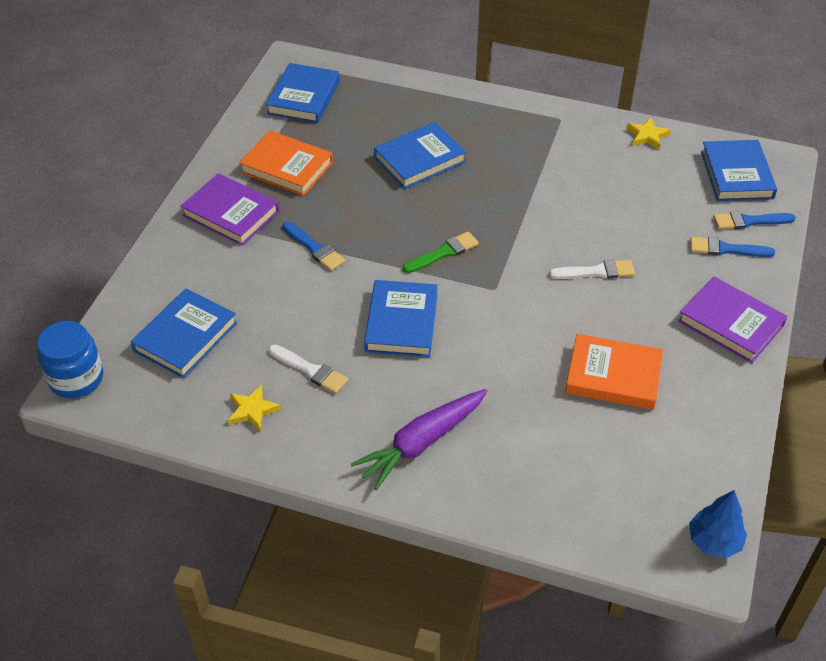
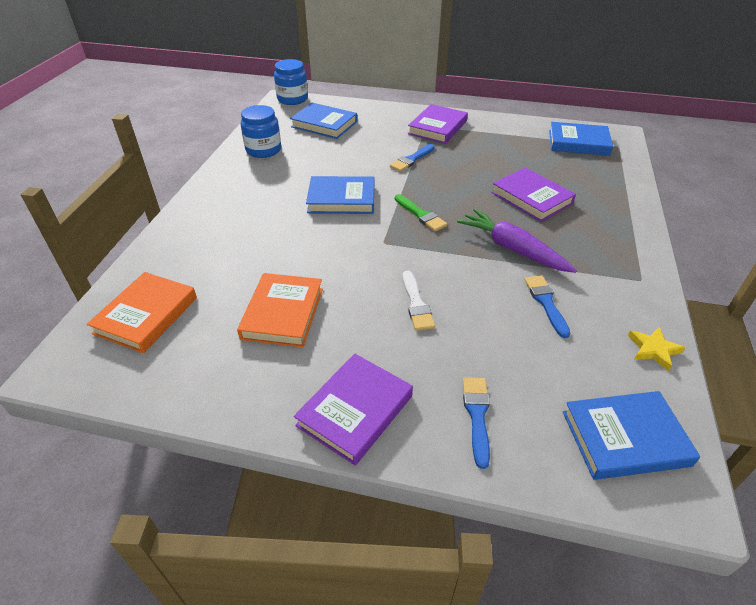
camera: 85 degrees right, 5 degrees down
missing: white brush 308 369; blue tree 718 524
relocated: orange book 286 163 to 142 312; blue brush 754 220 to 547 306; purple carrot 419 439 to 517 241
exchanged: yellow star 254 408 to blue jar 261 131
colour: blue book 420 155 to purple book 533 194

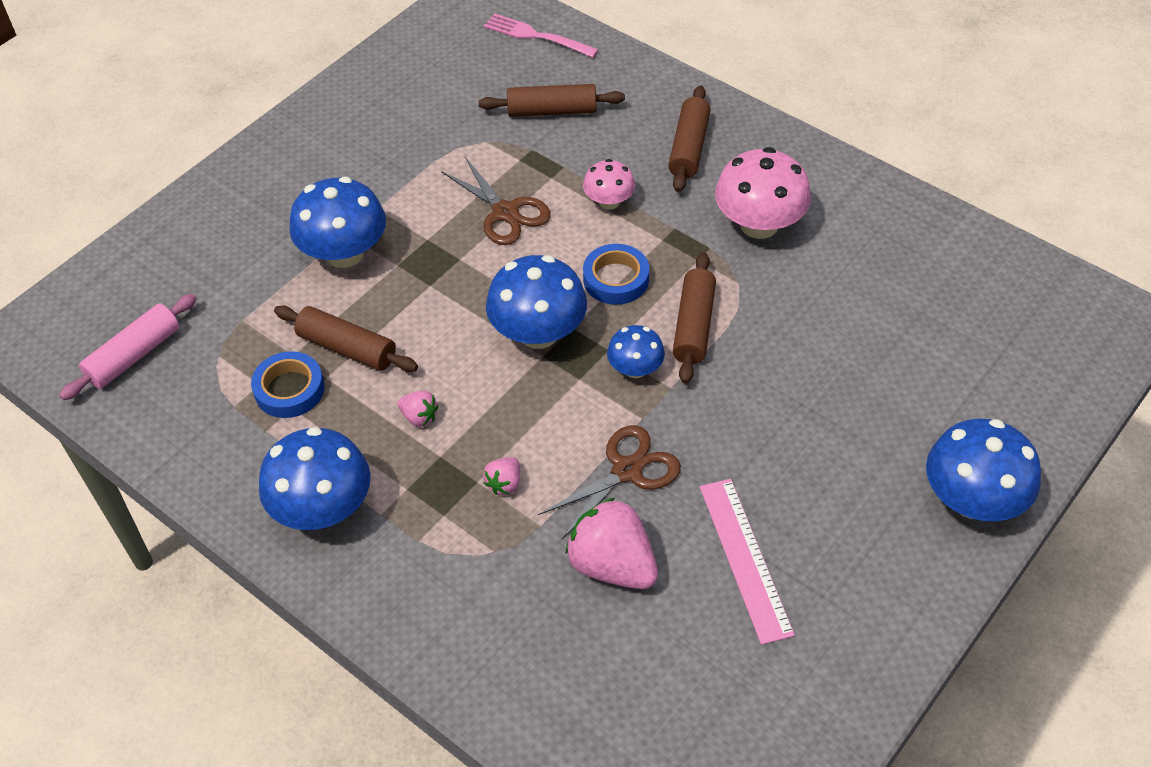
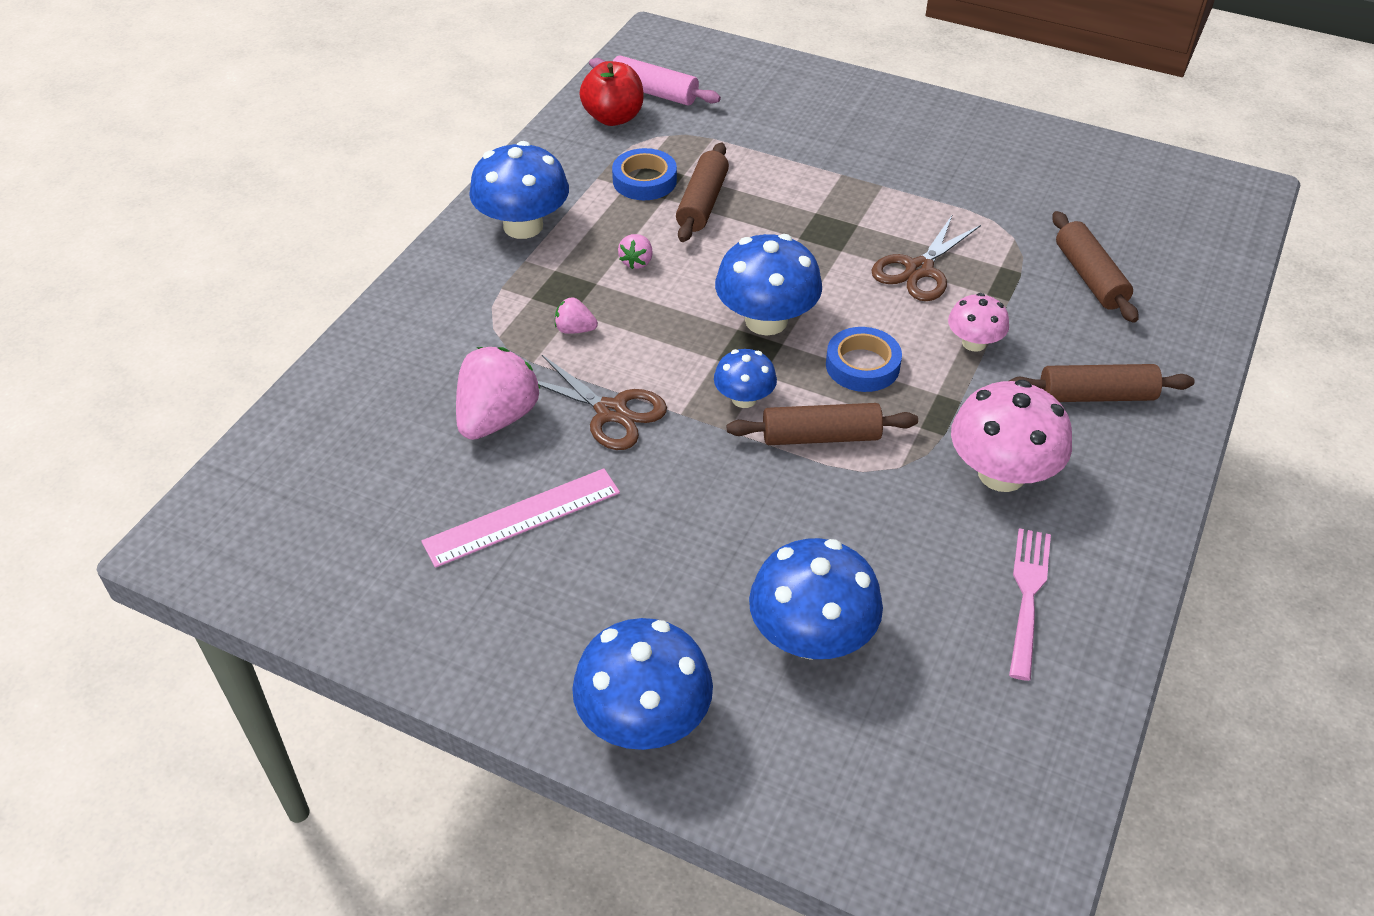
camera: 75 degrees right, 5 degrees down
appeared: red apple 611 93
relocated: pink fork 541 35 to 1030 604; blue mushroom 337 222 to 816 599

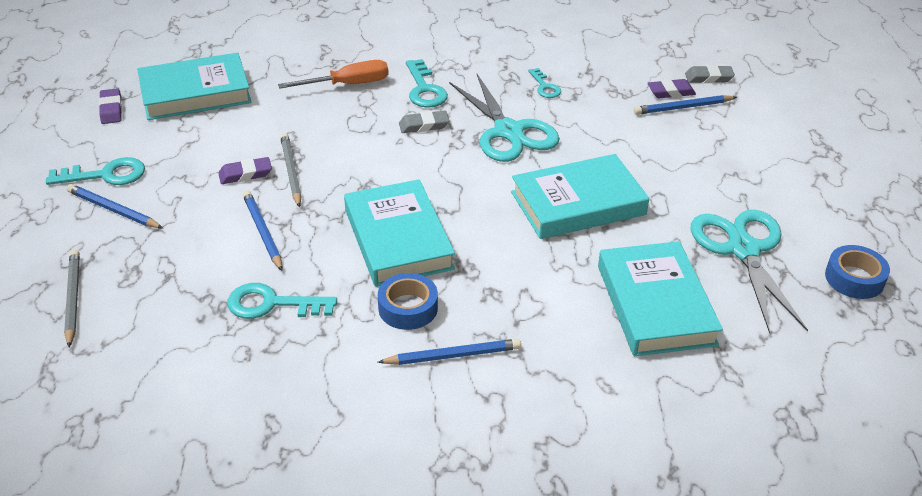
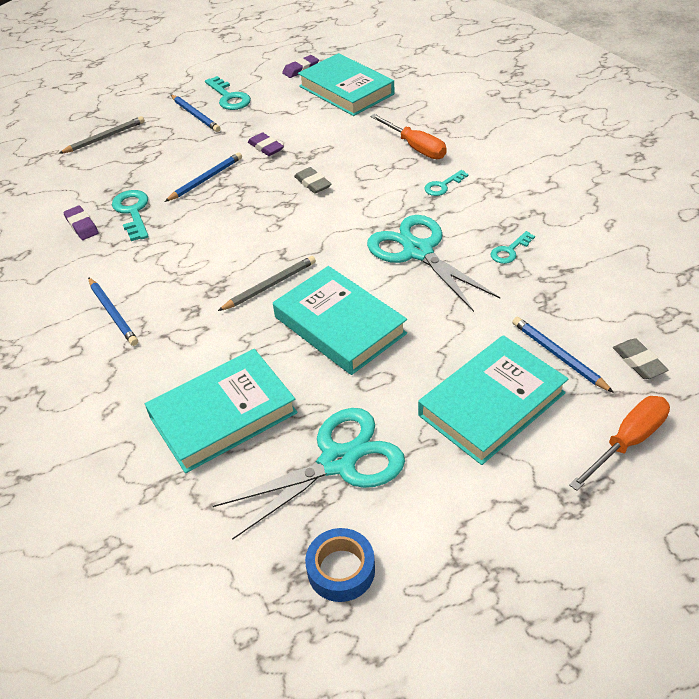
camera: 70 degrees right, 5 degrees up
missing: blue tape 408 301
appeared: orange screwdriver 619 443
relocated: purple eraser 672 88 to 81 223; grey eraser 424 122 to 312 180; grey pencil 291 170 to 267 283; turquoise book 399 233 to 493 400
spun: turquoise scissors 504 118 = 433 263 105 degrees clockwise; blue pencil 115 206 = 196 113 135 degrees clockwise
size: turquoise key 427 83 = 446 183 x0.63

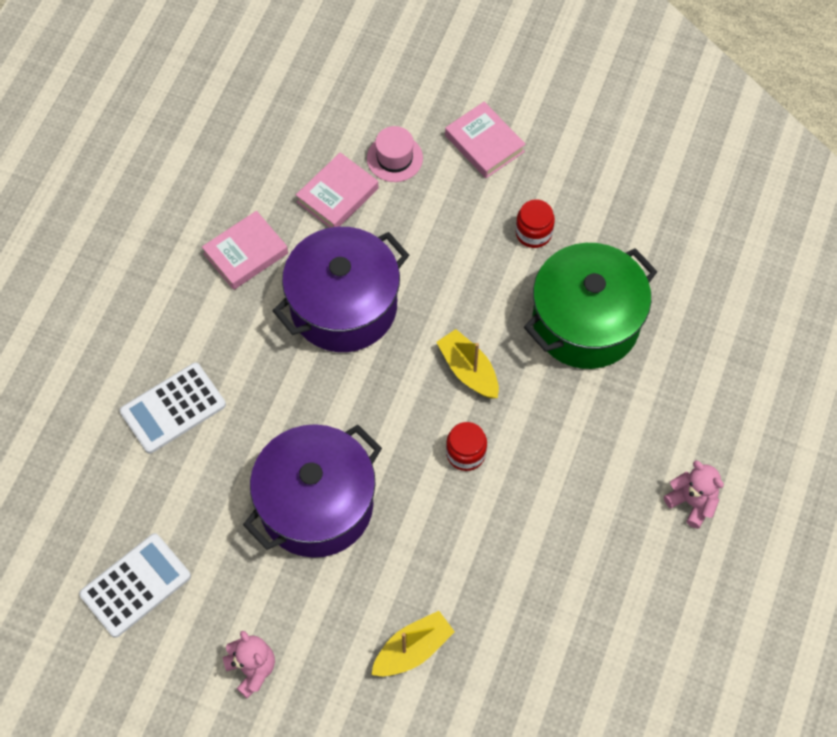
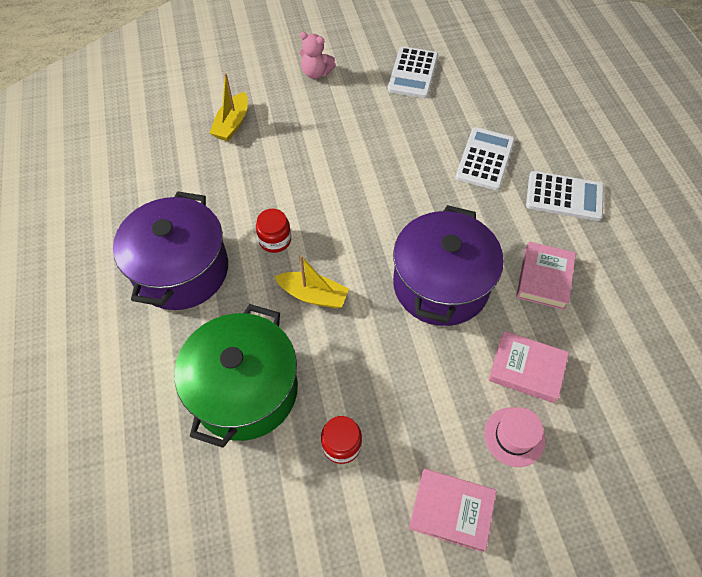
camera: 145 degrees right, 5 degrees down
missing: pink teddy bear 694 495
appeared: white calculator 565 196
relocated: purple pot 312 491 to 170 250
spun: pink book 337 190 = 529 367 75 degrees counterclockwise

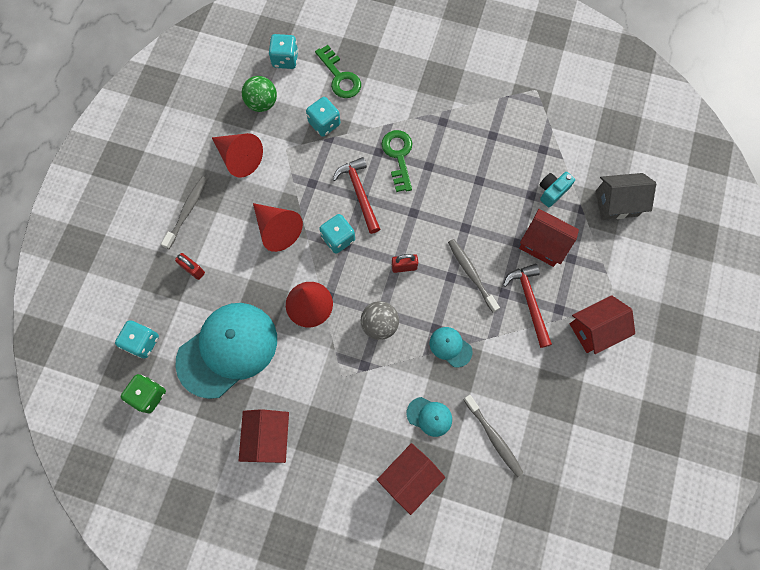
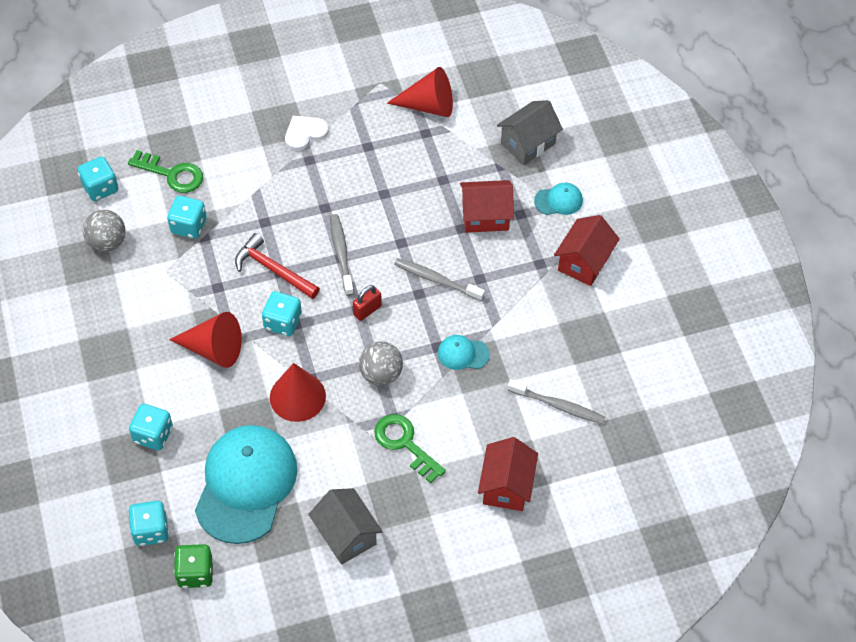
camera: 35 degrees left, 15 degrees down
missing: turquoise camera 557 189; red hammer 527 306
appeared: white heart 307 133
relocated: green key 396 161 to 410 448; red cone 237 155 to 420 92; grey toothbrush 184 212 to 342 255; turquoise cap 429 417 to 558 199
exchanged: red padlock 190 266 to turquoise dice 151 427
colour: green ball 259 94 to grey ball 104 231; red house 264 436 to grey house 345 526

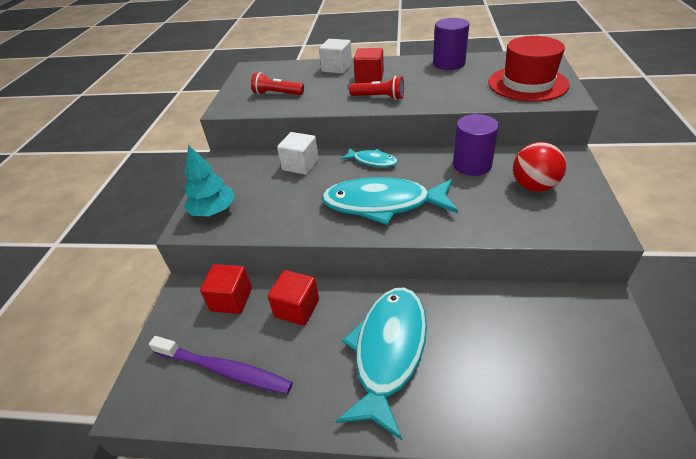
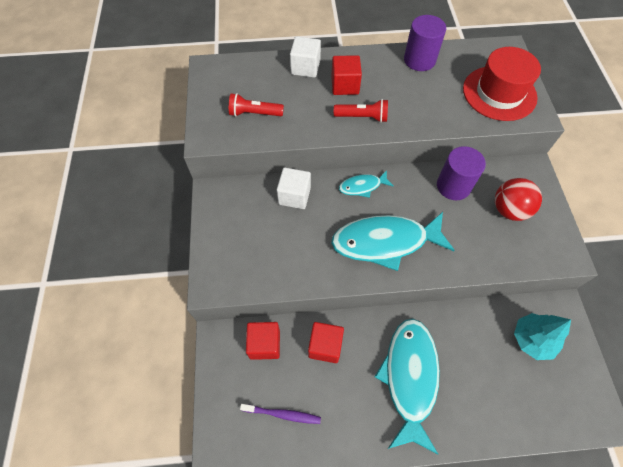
camera: 15 degrees left, 20 degrees up
relocated: turquoise tree 209 180 to 542 336
spun: turquoise fish 369 157 = 366 184 150 degrees clockwise
size: purple toothbrush 221 365 = 280 414 x0.63

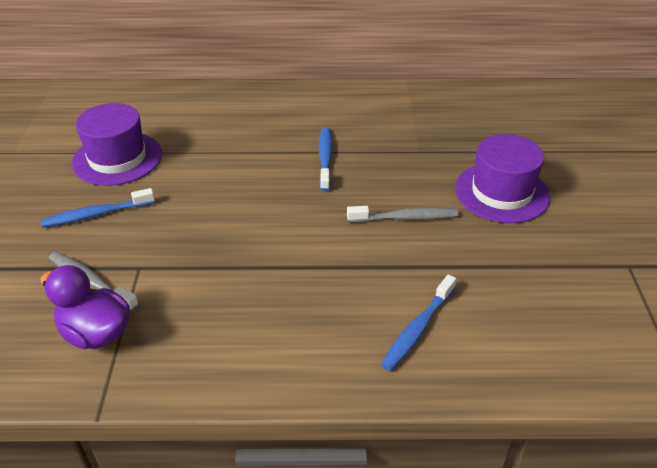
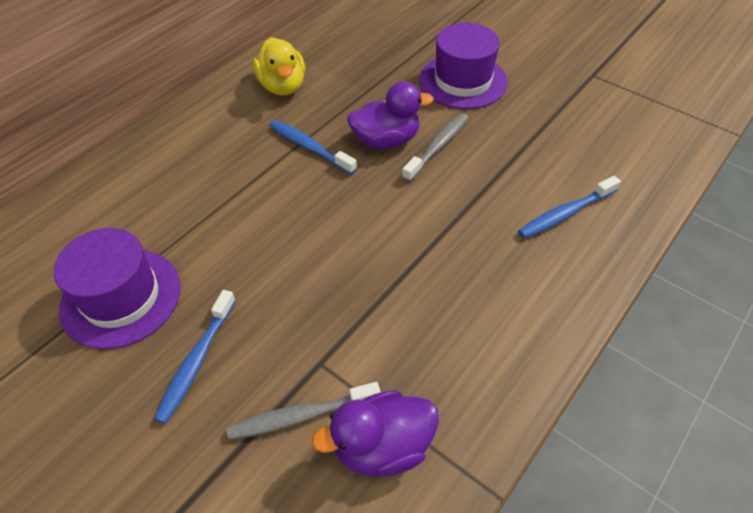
camera: 50 degrees left, 10 degrees up
appeared: yellow duck 279 66; purple duck 390 115
spun: blue toothbrush 418 322 = 569 207 75 degrees clockwise

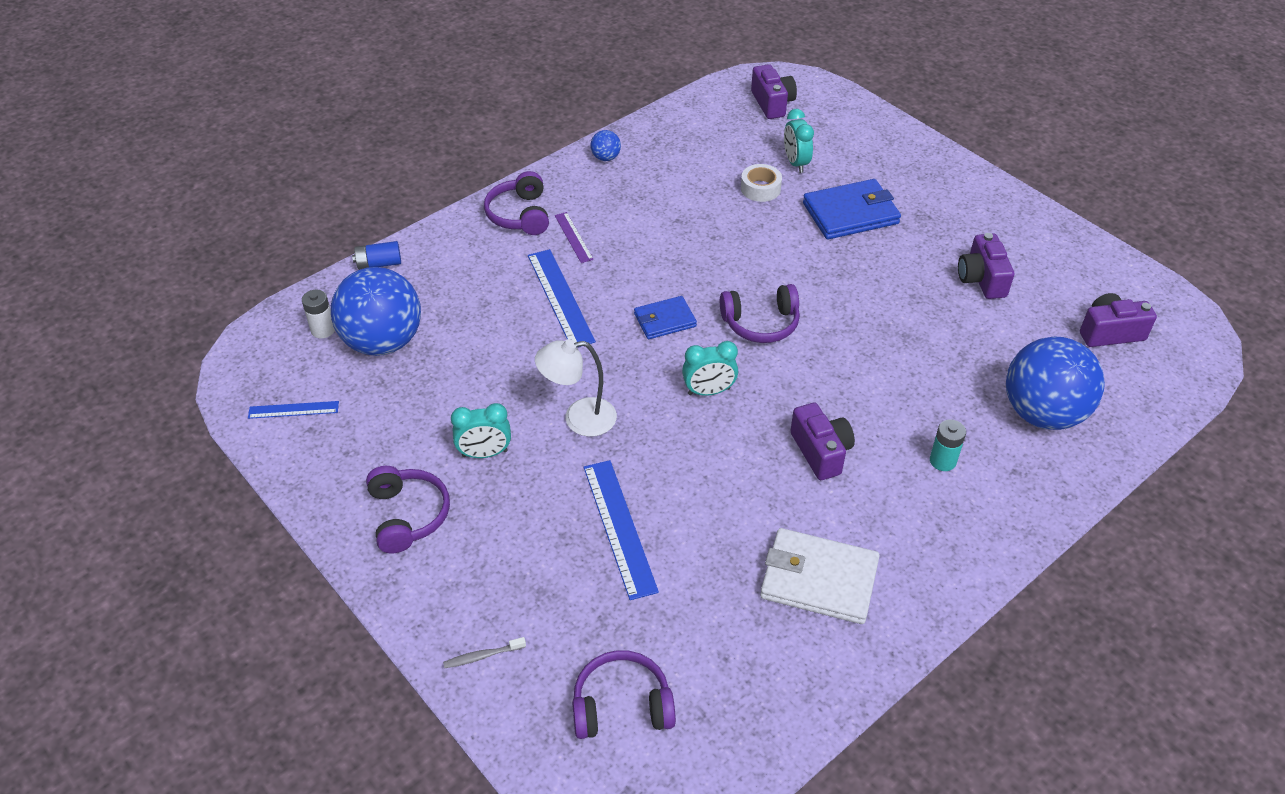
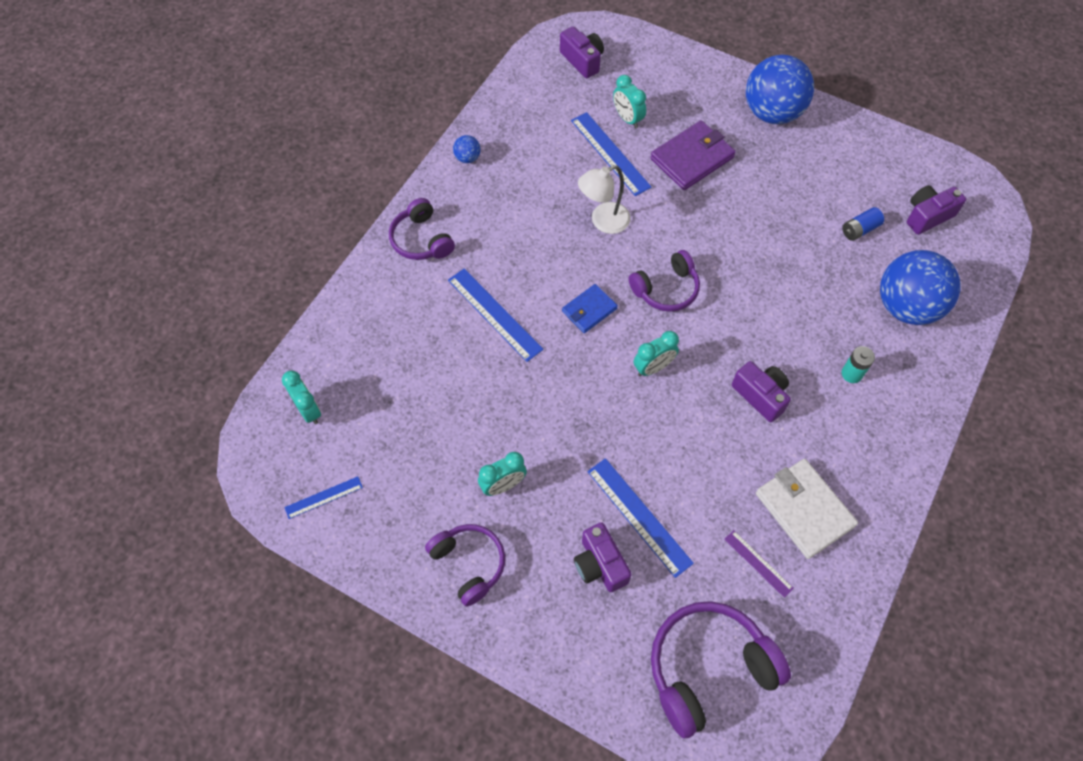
camera: 20 degrees left, 15 degrees up
missing: grey toothbrush 484 652
relocated: purple ruler 574 237 to 759 564; purple camera 986 266 to 603 557; blue battery 376 255 to 863 224; blue ball 376 311 to 780 89; white lamp 576 388 to 604 199
exchanged: white tape 761 183 to blue ruler 611 154; white battery 318 313 to turquoise clock 301 397
colour: blue wallet 852 209 to purple wallet 693 155
spun: white wallet 820 576 = 807 509 60 degrees clockwise
size: purple headphones 624 694 = 721 669 x1.59

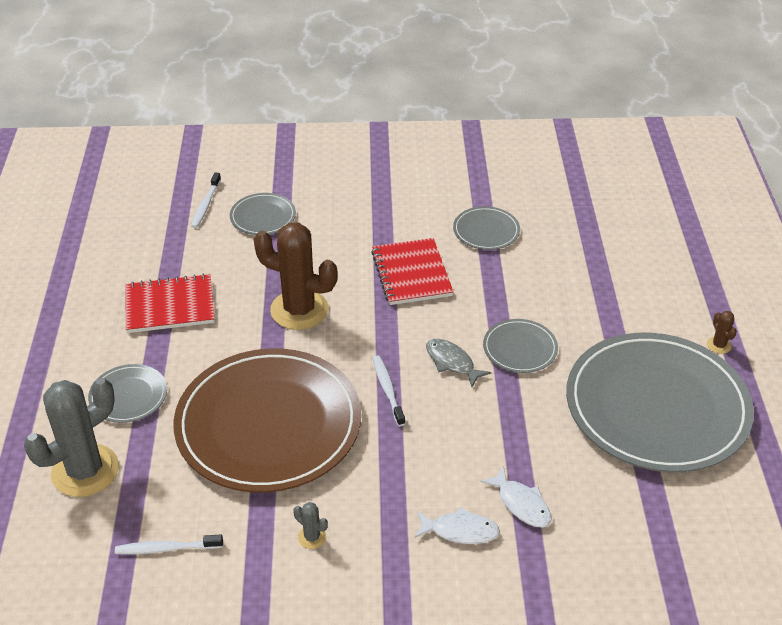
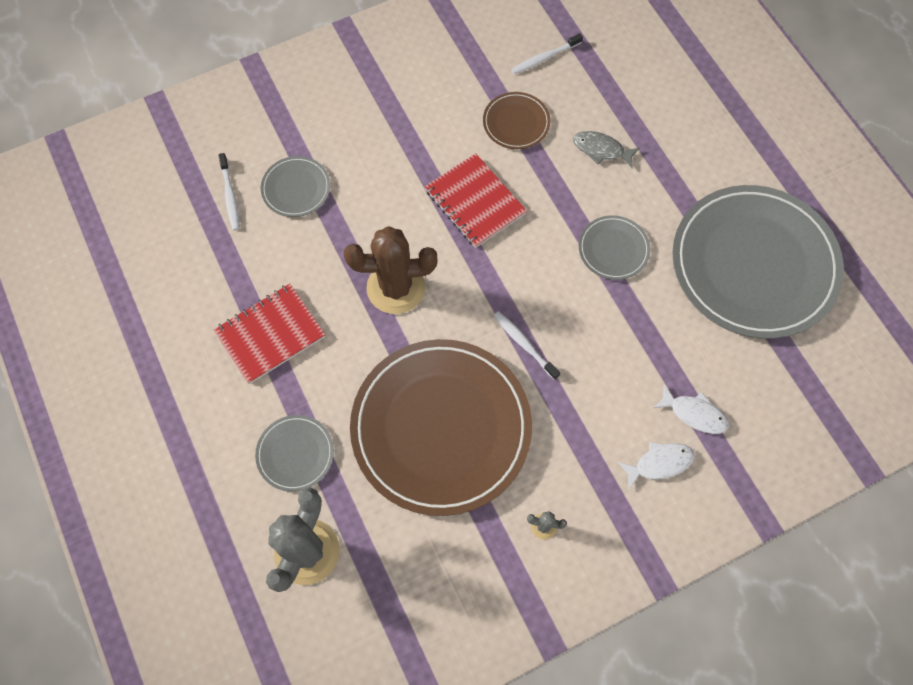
camera: 25 degrees left, 25 degrees up
missing: brown cactus 722 332
relocated: grey fish 458 363 to 606 149; white toothbrush 169 544 to 547 53
colour: grey plate 486 228 to brown plate 516 120

